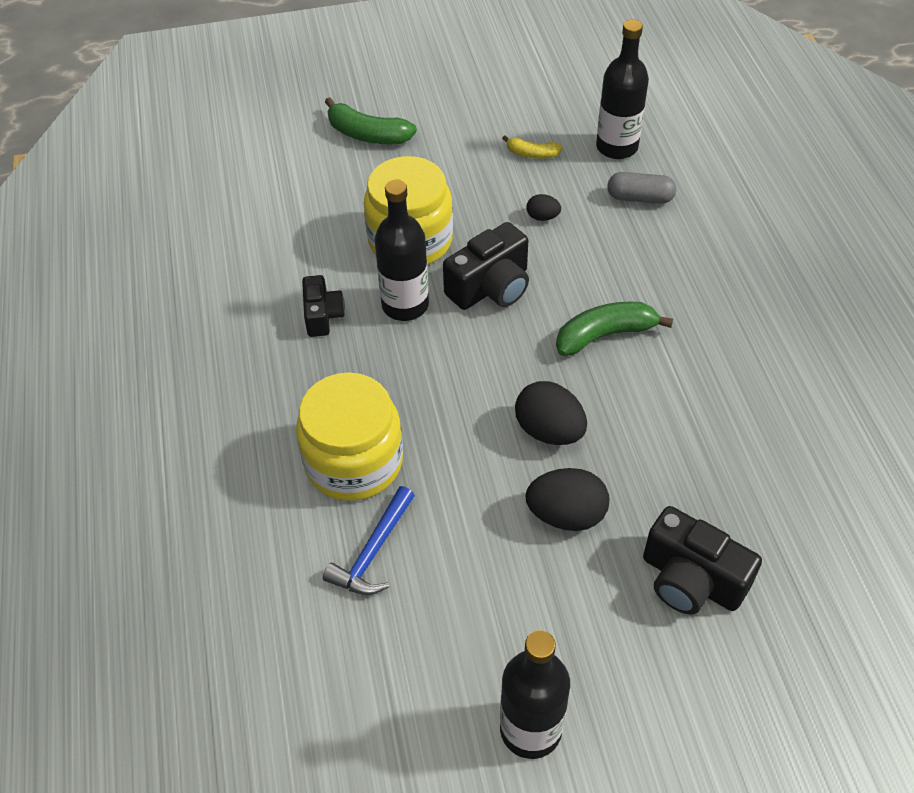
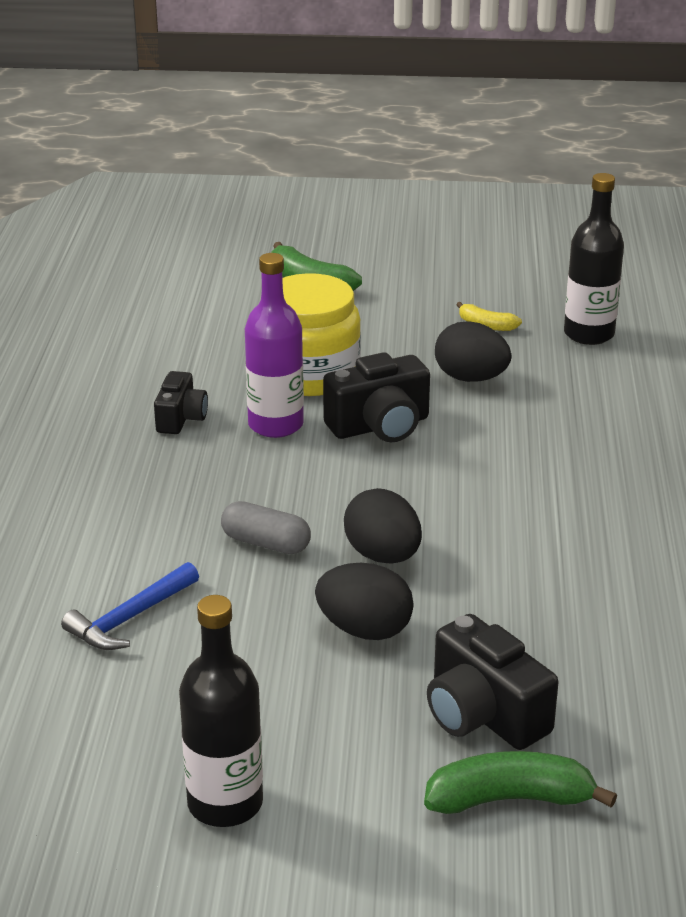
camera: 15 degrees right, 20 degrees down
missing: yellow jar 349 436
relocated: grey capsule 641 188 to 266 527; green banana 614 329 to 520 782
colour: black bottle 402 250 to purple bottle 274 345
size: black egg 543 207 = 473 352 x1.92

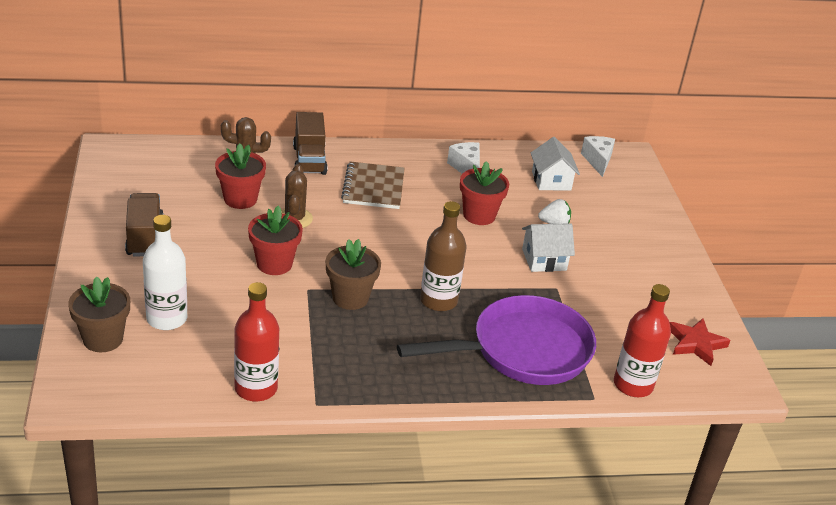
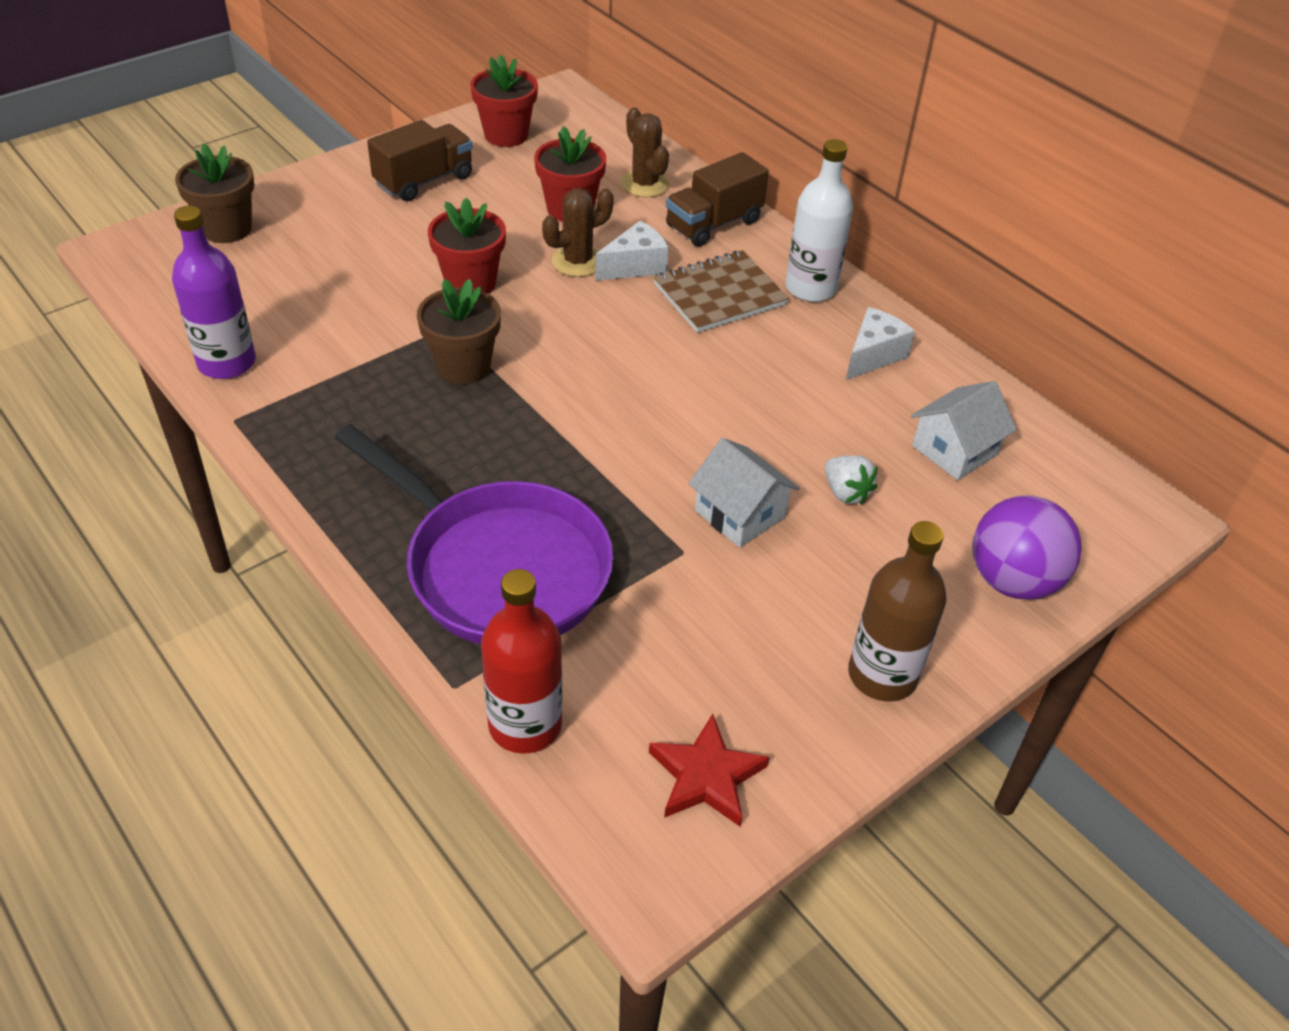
camera: 60 degrees right, 10 degrees up
appeared: purple ball 1027 547
relocated: white cheese 598 156 to 632 251; red flower pot 484 193 to 504 101; brown bottle 443 256 to 897 611; white bottle 165 272 to 819 220
colour: red bottle 256 341 to purple bottle 214 292

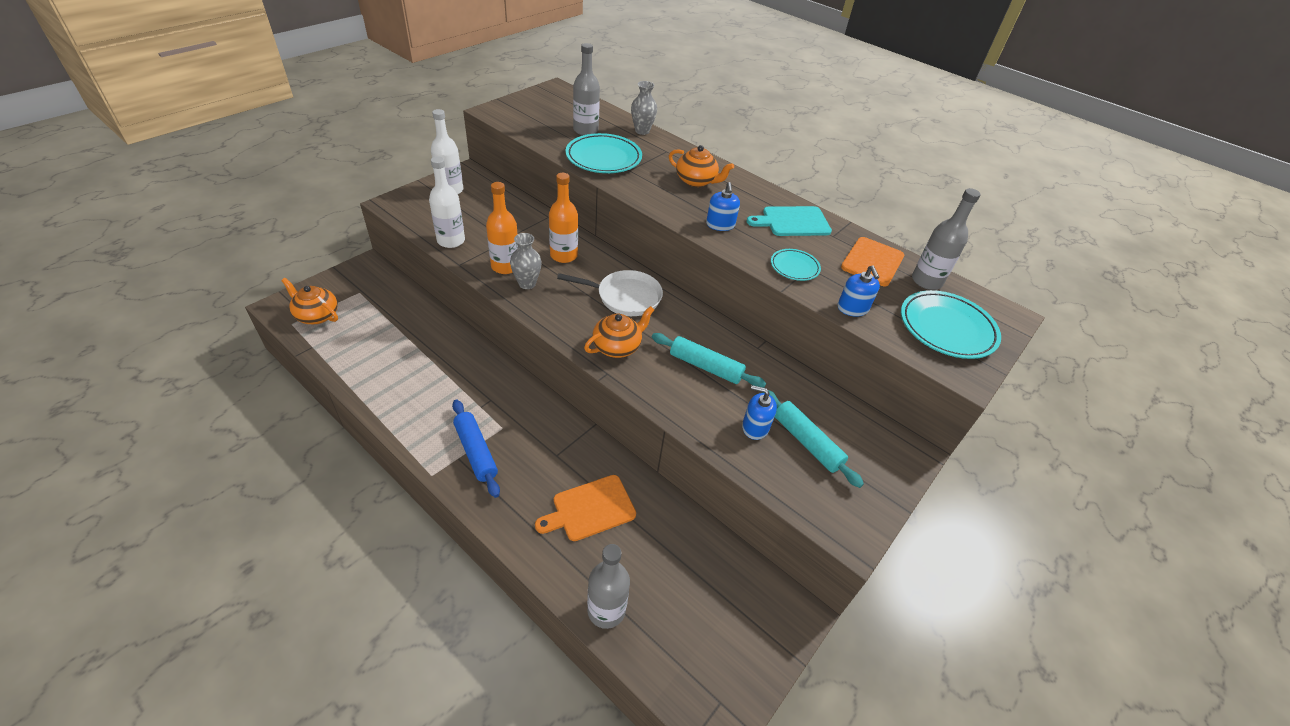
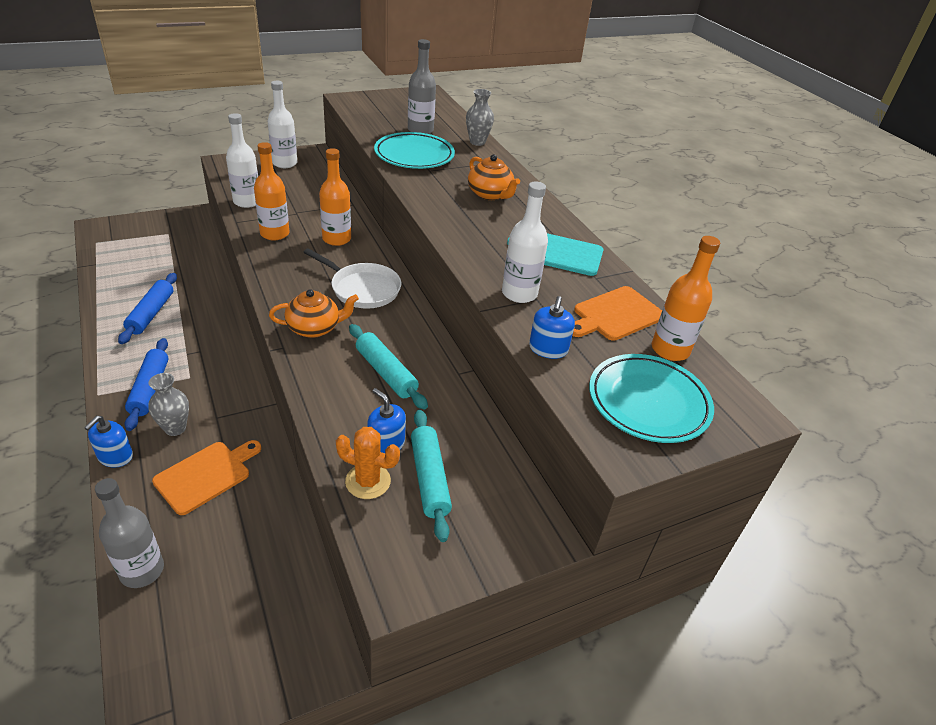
camera: 25 degrees right, 5 degrees down
missing: orange teapot 309 301
appeared: blue rolling pin 147 308; orange cactus 368 463
relocated: blue soap dispenser 723 206 to 108 442; grey vase 526 261 to 169 404
exchanged: turquoise plate 796 265 to white bottle 525 242
colour: grey bottle 946 239 to orange bottle 686 298
spun: orange cutting board 585 508 = 206 477 135 degrees clockwise

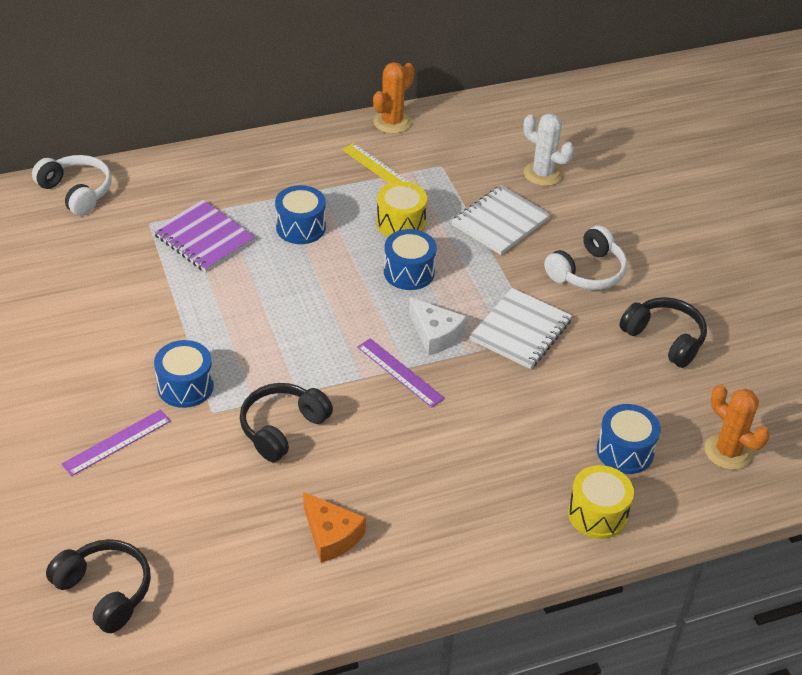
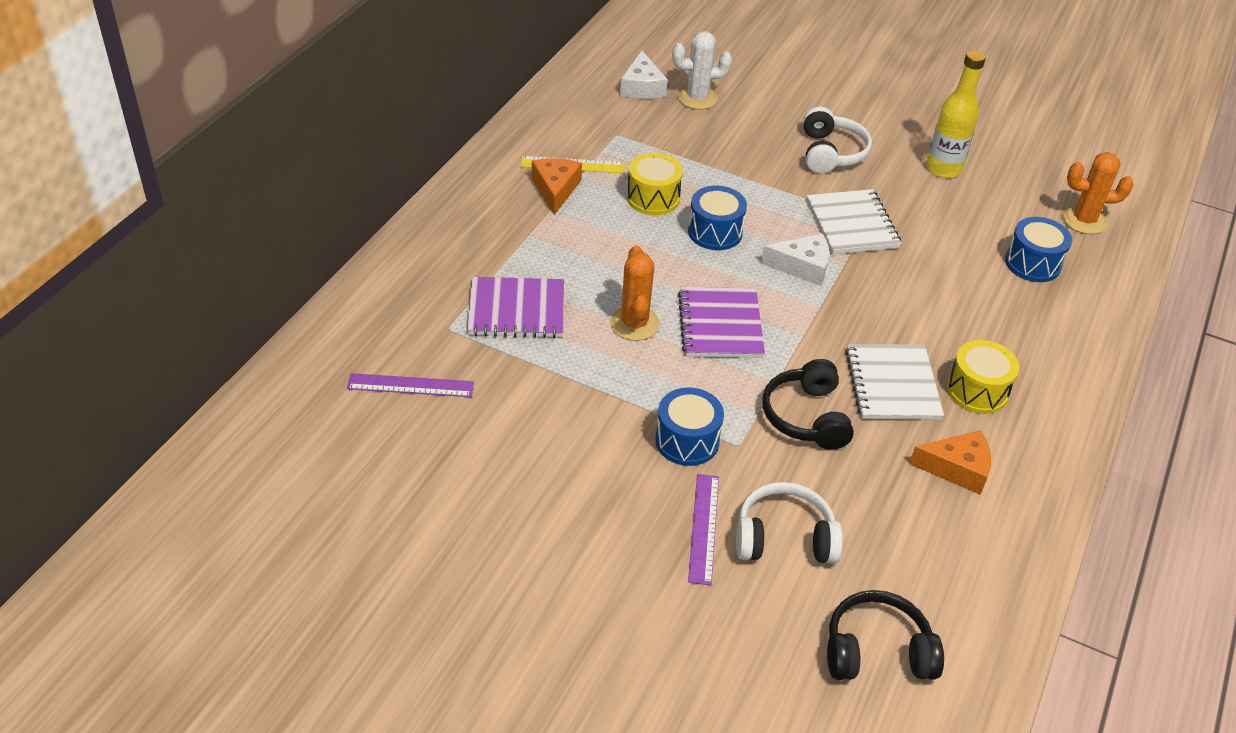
camera: 45 degrees left, 0 degrees up
missing: blue drum 300 214
appeared: white cheese 643 74; orange cheese 557 186; purple notebook 721 322
relocated: orange cactus 393 98 to 634 293; white headphones 72 185 to 789 523; white notebook 501 220 to 894 382; purple ruler 401 373 to 410 385; yellow drum 601 502 to 983 377
exchanged: black headphones 663 332 to yellow bottle 956 114

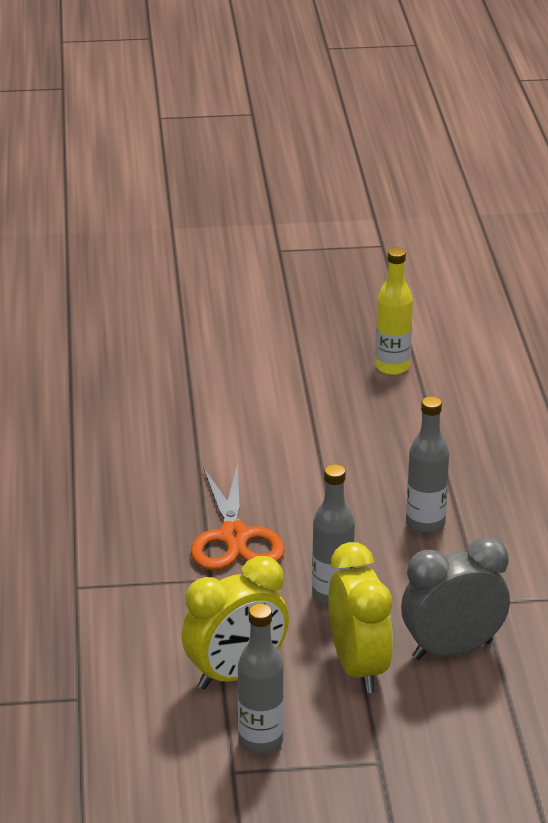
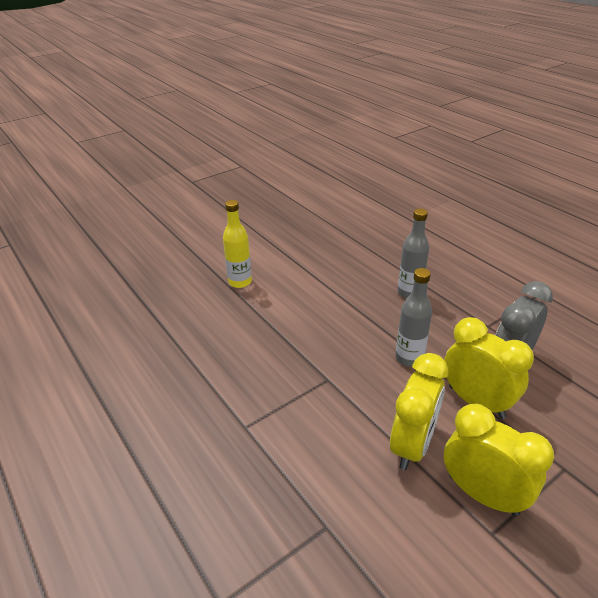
camera: 30 degrees left, 5 degrees up
missing: orange scissors 238 517
relocated: yellow bottle 394 311 to 237 244
exchanged: grey bottle 261 679 to yellow clock 499 460

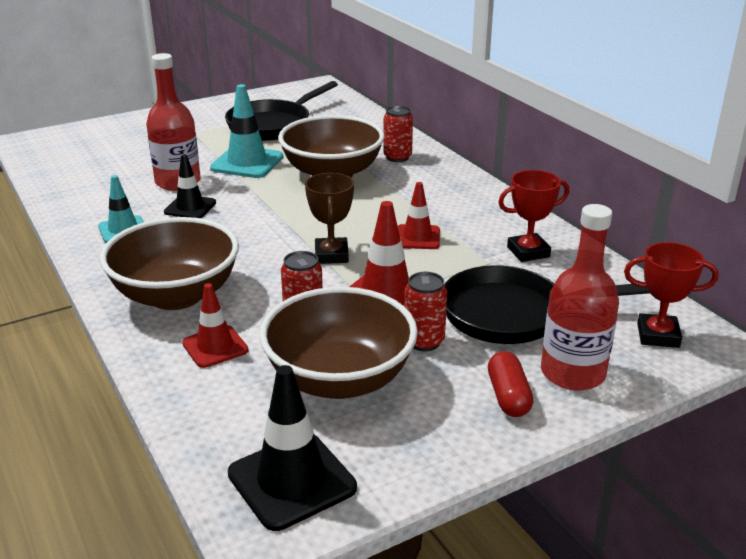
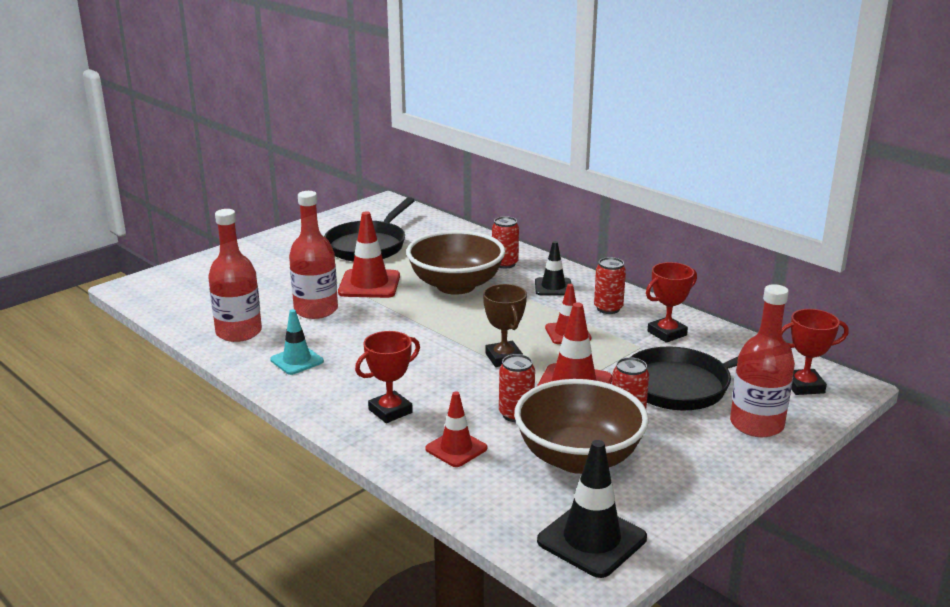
camera: 15 degrees left, 5 degrees down
missing: red capsule 510 384
appeared: red bottle 235 275; red can 610 285
relocated: black traffic cone 190 186 to 553 268
exchanged: brown bowl 169 263 to red trophy 387 377
colour: turquoise traffic cone 246 131 to red traffic cone 369 254

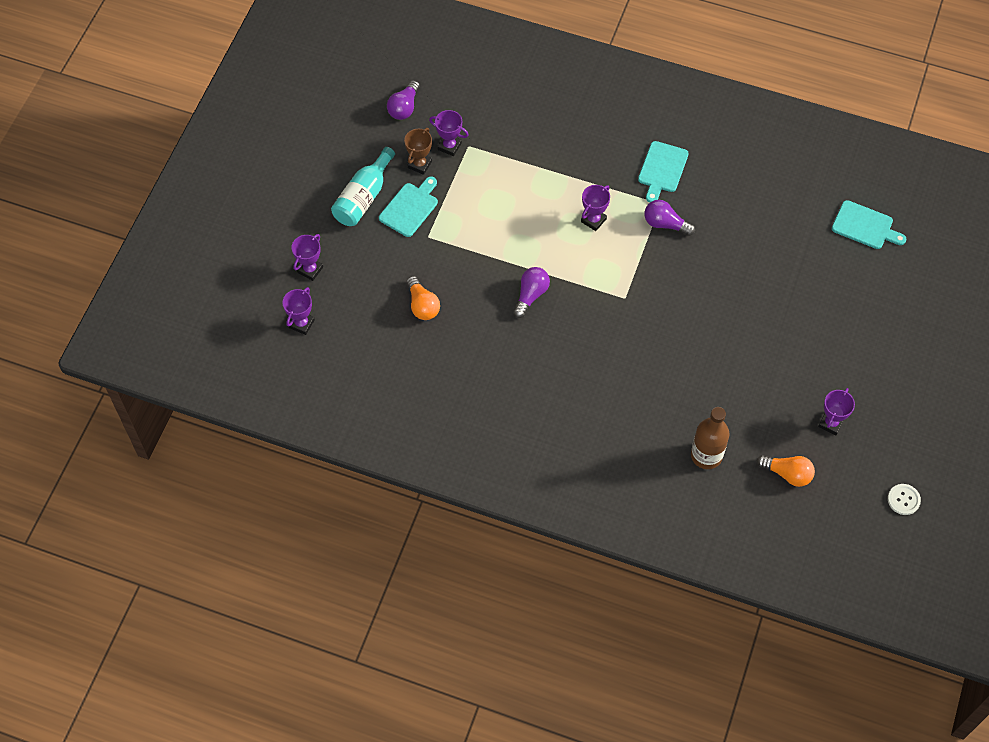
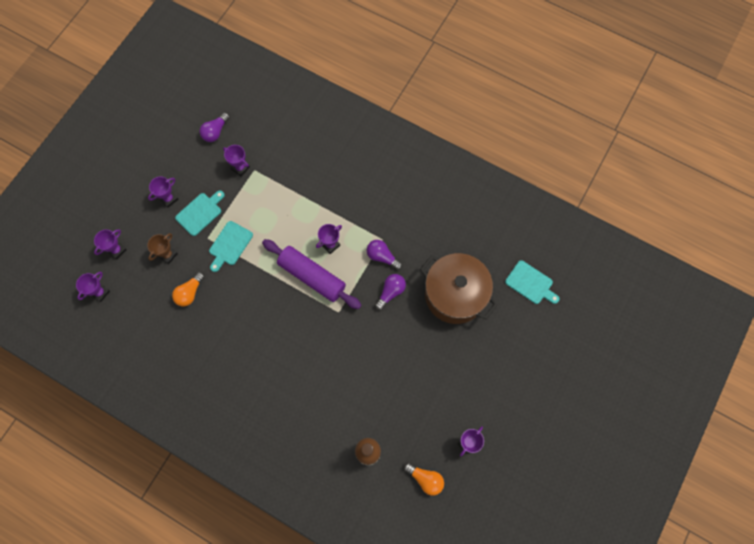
camera: 10 degrees right, 10 degrees up
missing: white button 904 499
appeared: purple rolling pin 312 274; brown pot 459 288
relocated: brown trophy 418 151 to 162 248; turquoise cutting board 663 172 to 231 246; purple light bulb 531 292 to 390 292
exchanged: turquoise bottle 363 186 to purple trophy 163 192
spun: orange light bulb 423 298 = 188 289 45 degrees clockwise

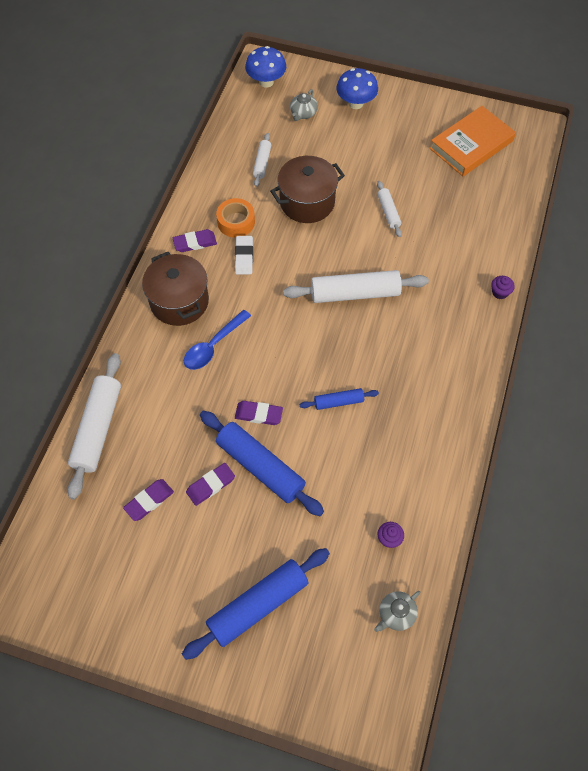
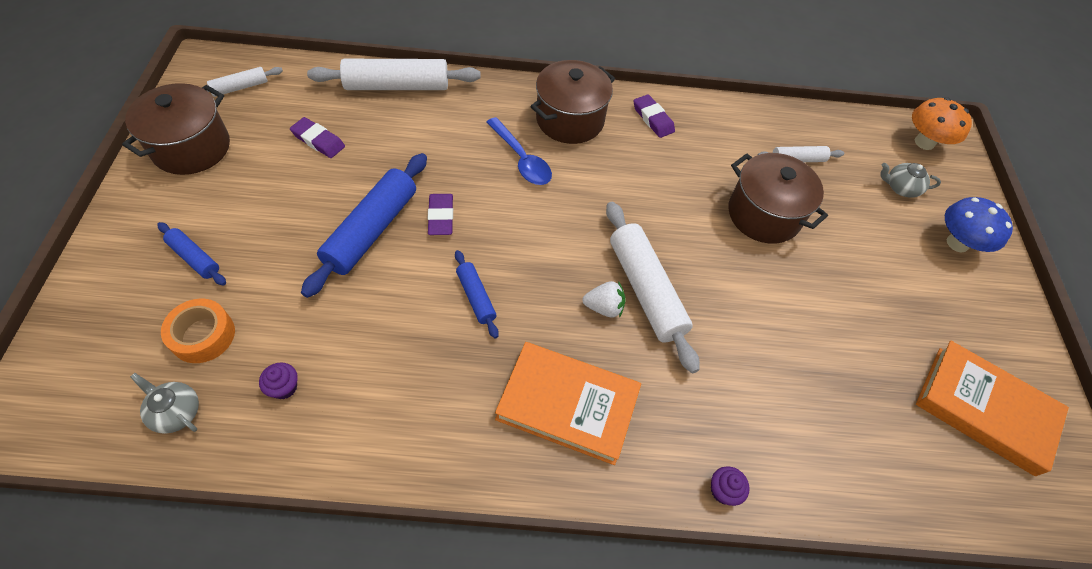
camera: 70 degrees right, 5 degrees down
missing: white eraser 244 255; purple eraser 210 484
appeared: brown pot 176 129; white strawberry 604 299; orange book 568 403
relocated: white rolling pin 389 209 to 245 82; orange tape 235 218 to 198 331
colour: blue mushroom 265 67 to orange mushroom 942 123
spun: blue spoon 217 340 = 519 151 150 degrees counterclockwise
size: blue rolling pin 256 604 = 191 254 x0.52

